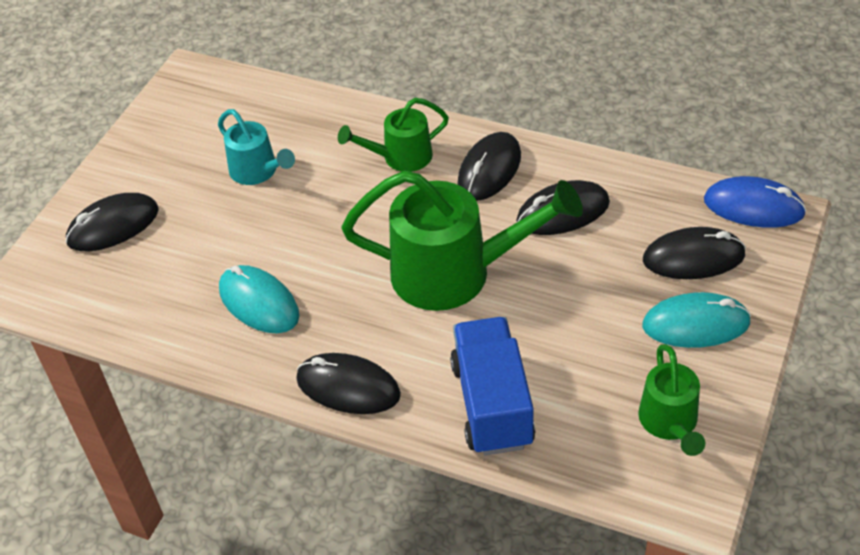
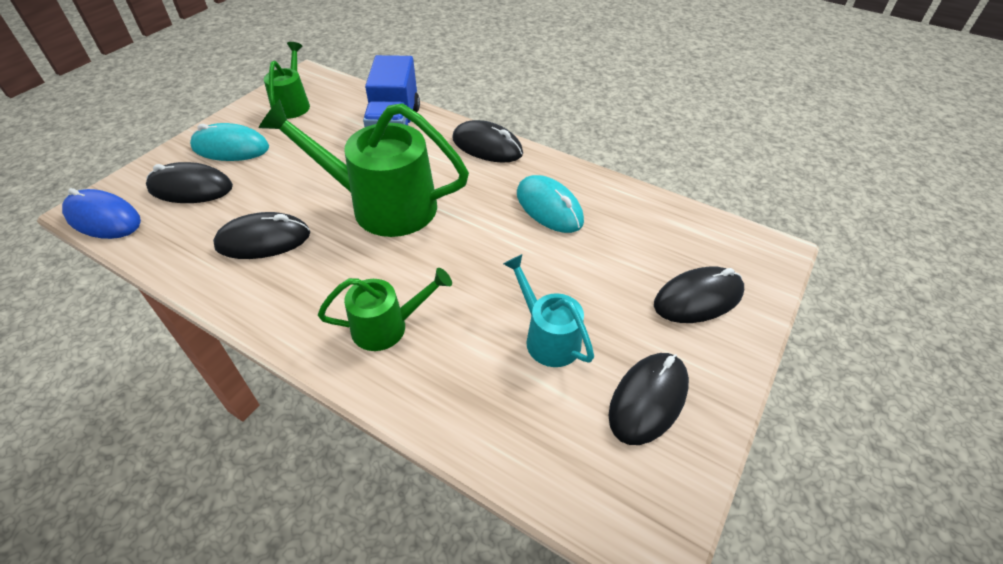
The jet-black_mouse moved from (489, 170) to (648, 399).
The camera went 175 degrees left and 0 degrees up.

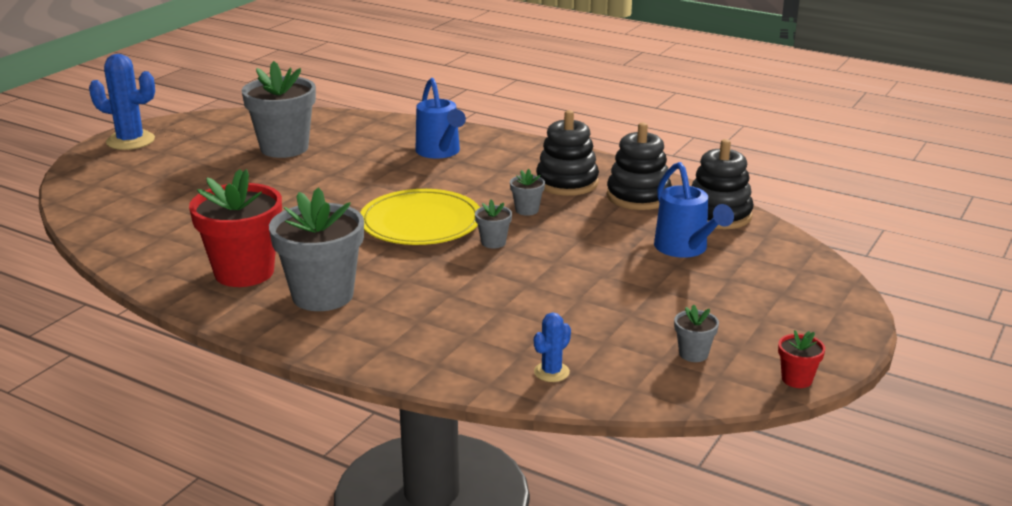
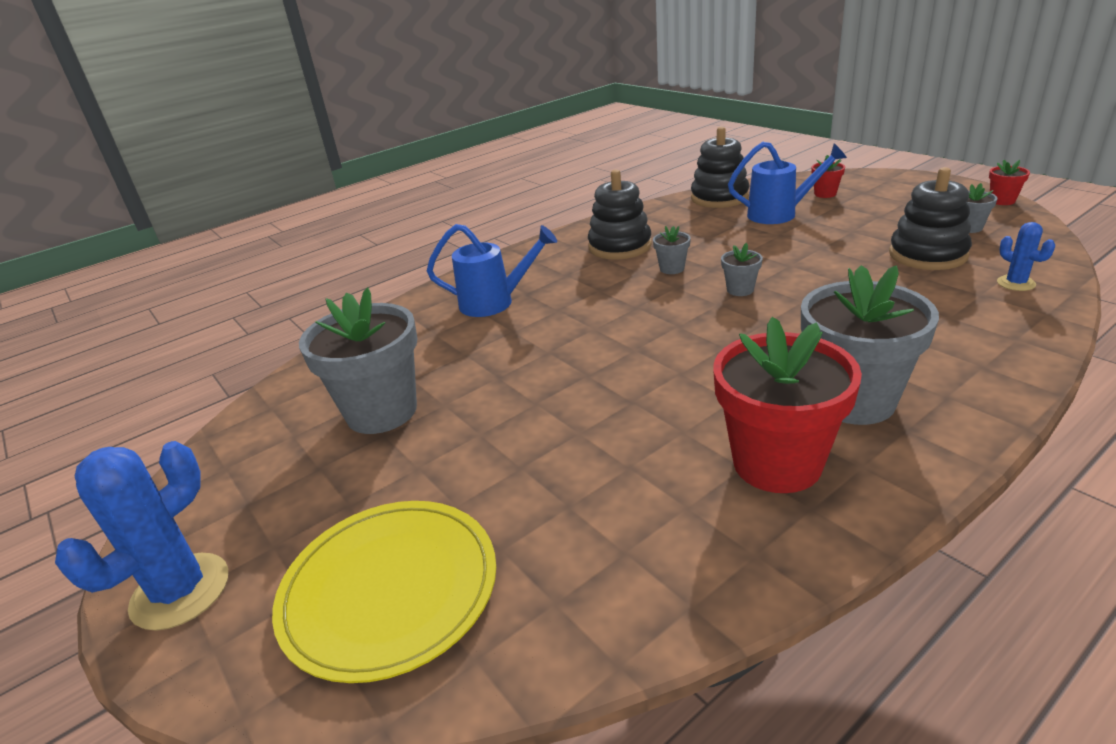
The jet-black_stacking_rings moved from (638, 196) to (927, 255).
The yellow_flat_dish moved from (421, 222) to (389, 589).
The red_flower_pot at (825, 194) appeared.
The camera went 65 degrees left and 5 degrees up.

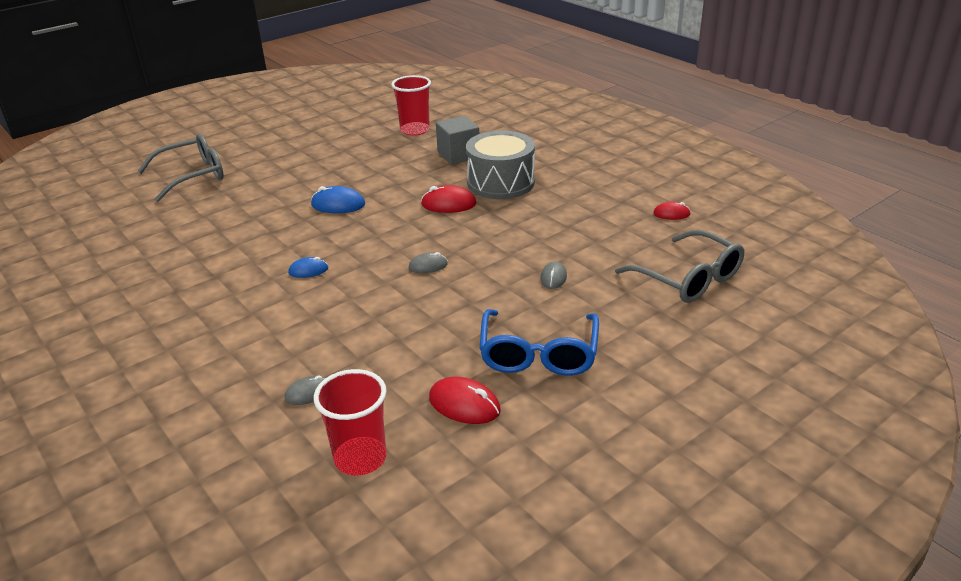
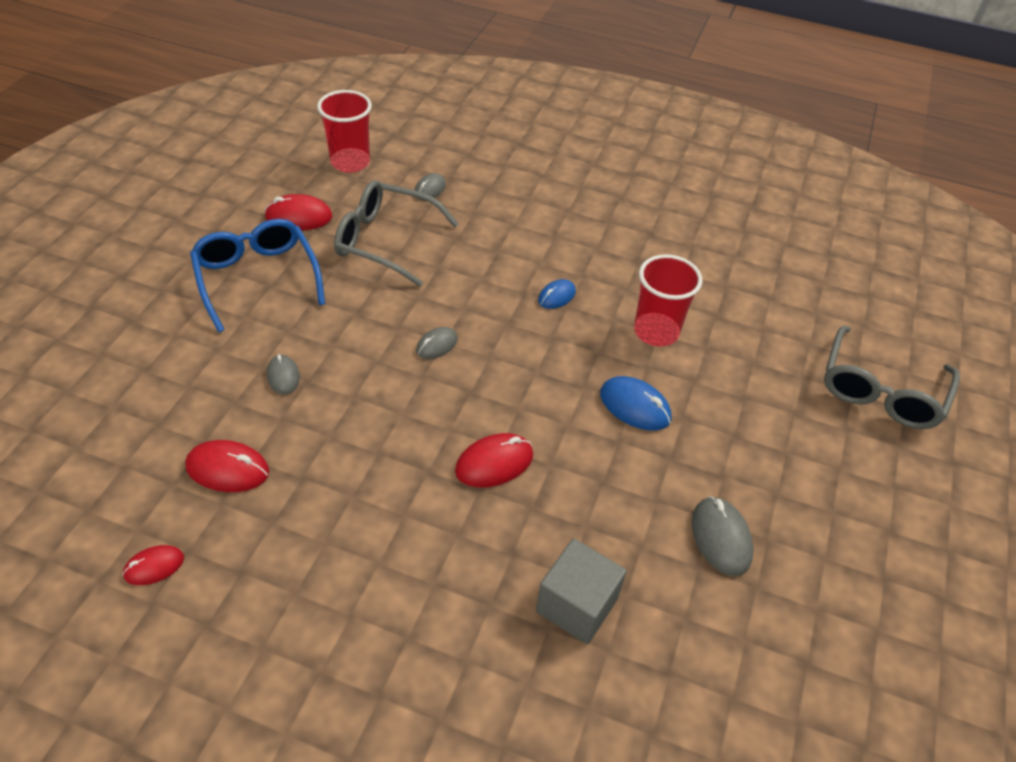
The red_cup moved from (415, 130) to (656, 332).
The ash-grey_snare_drum at (501, 183) disappeared.
The royal_blue_mouse at (338, 205) turned 60 degrees clockwise.
The ash-grey_glasses moved from (688, 279) to (385, 241).
The red_mouse at (228, 469) appeared.
The ash-grey_mouse at (721, 538) appeared.
The camera went 145 degrees right and 15 degrees up.

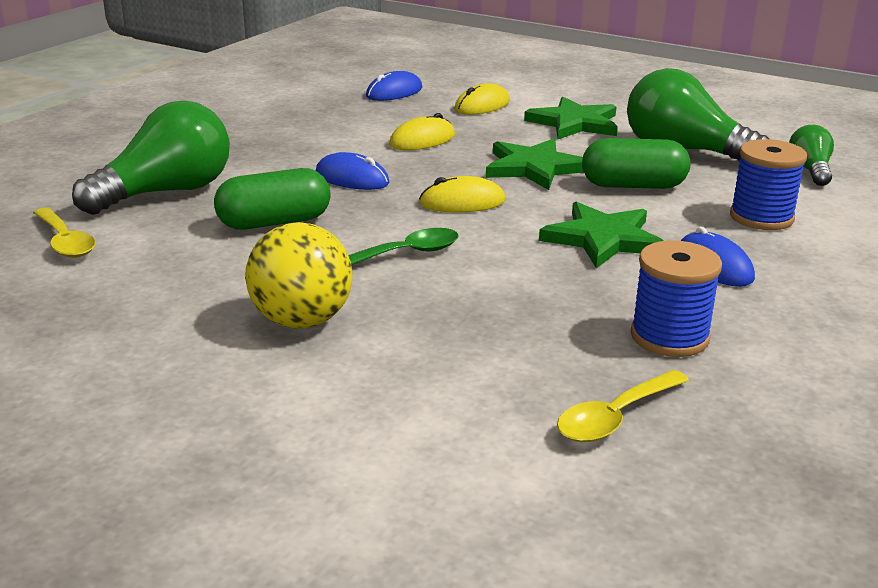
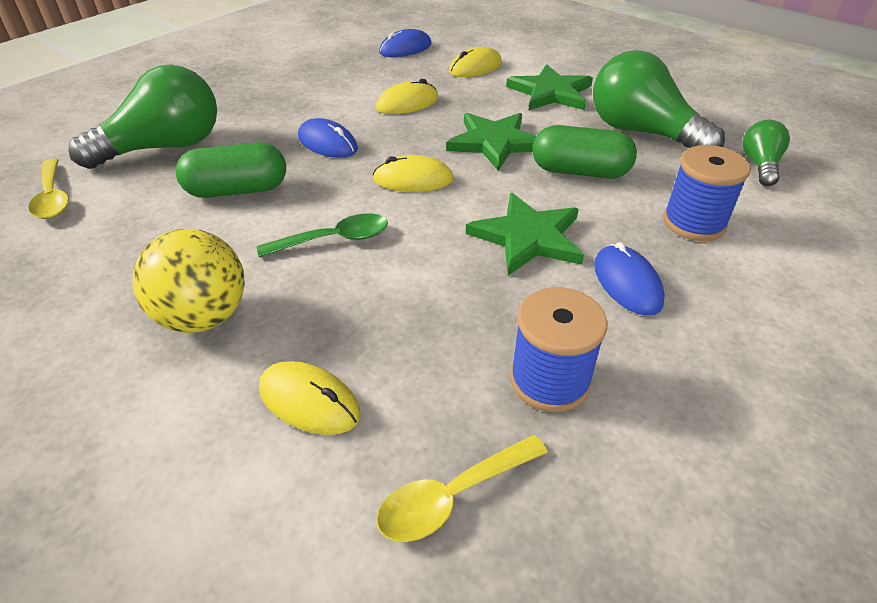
The yellow_mouse at (309, 401) appeared.
The camera went 10 degrees right and 15 degrees up.

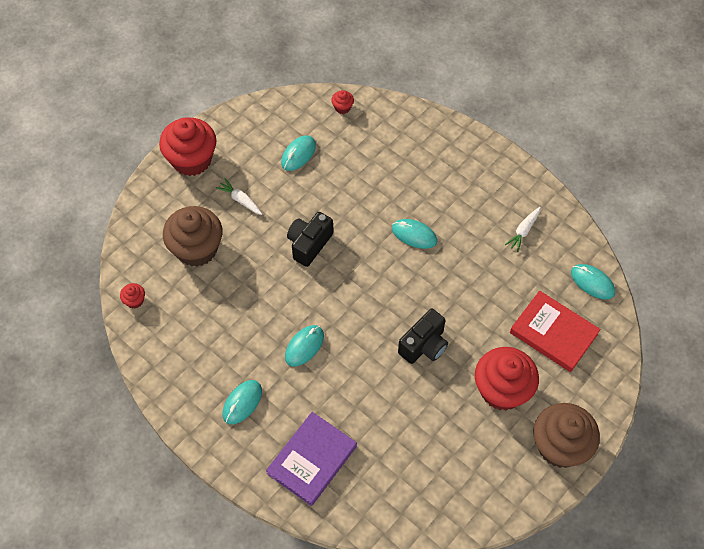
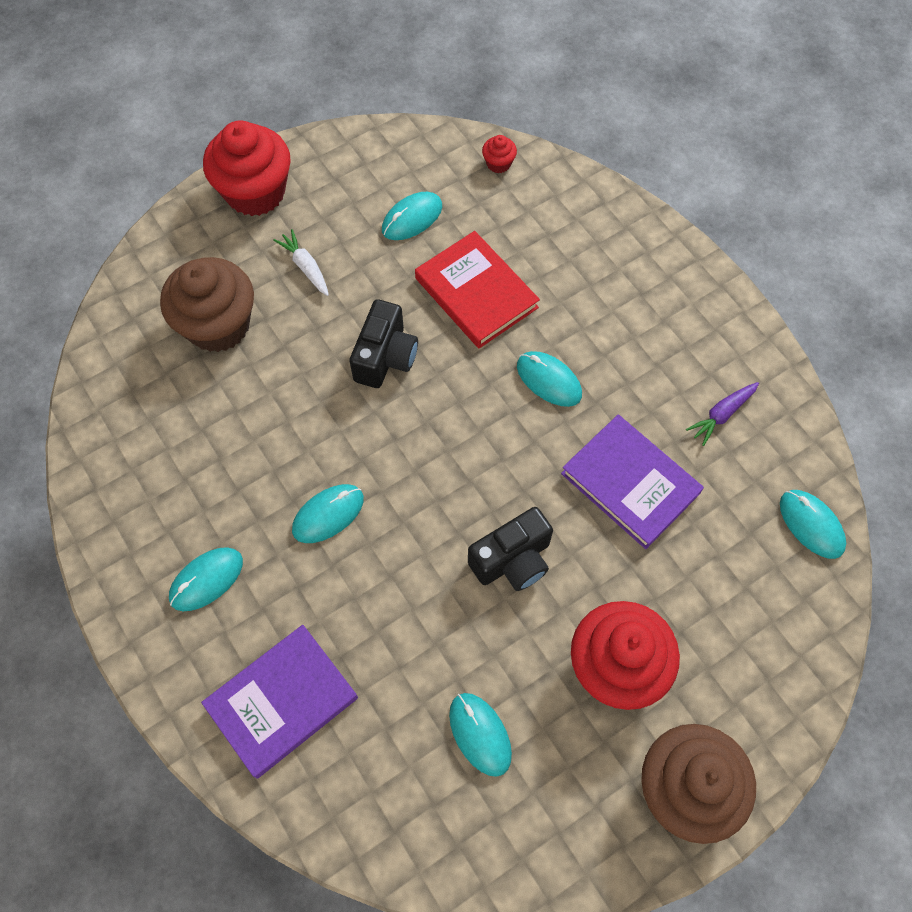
The pure_white_carrot at (523, 231) became the purple_carrot at (721, 415).
The jet-black_photo_camera at (309, 244) turned 150 degrees clockwise.
The red_muffin at (134, 301) disappeared.
The red_hardcover moved from (553, 333) to (476, 293).
The purple_hardcover at (630, 483) appeared.
The aqua_mouse at (480, 734) appeared.
The camera went 15 degrees right and 5 degrees up.

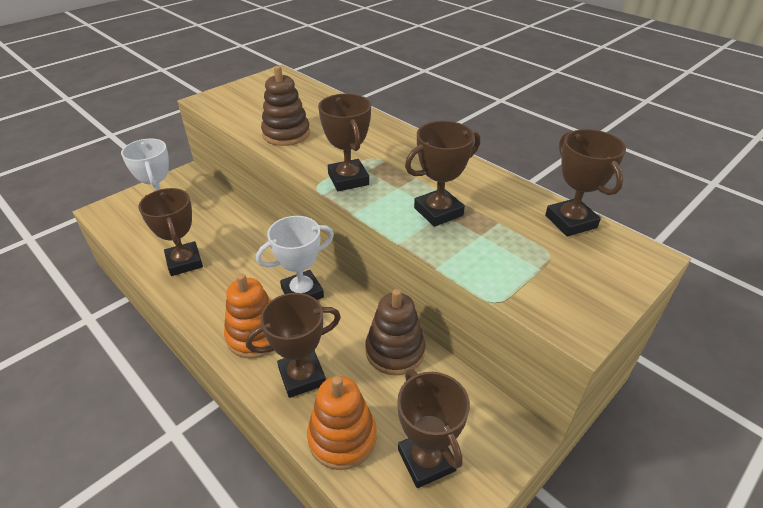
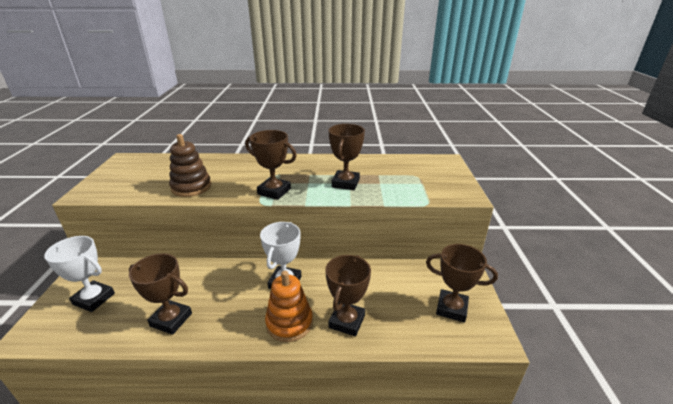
The russet_prize_cup at (570, 221) disappeared.
The russet_stacking_rings at (395, 351) disappeared.
The orange-coloured_stacking_rings at (342, 437) disappeared.
The camera went 45 degrees left and 10 degrees down.

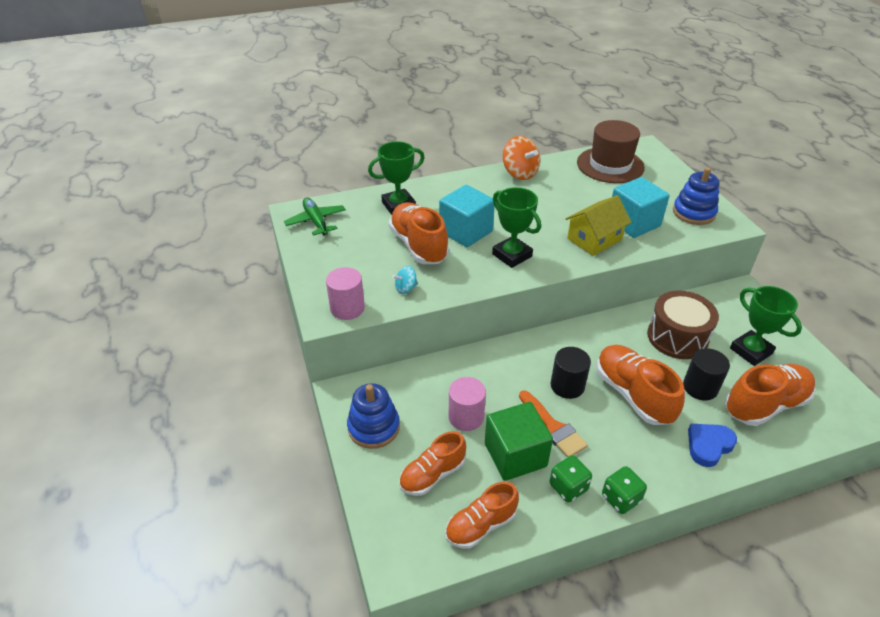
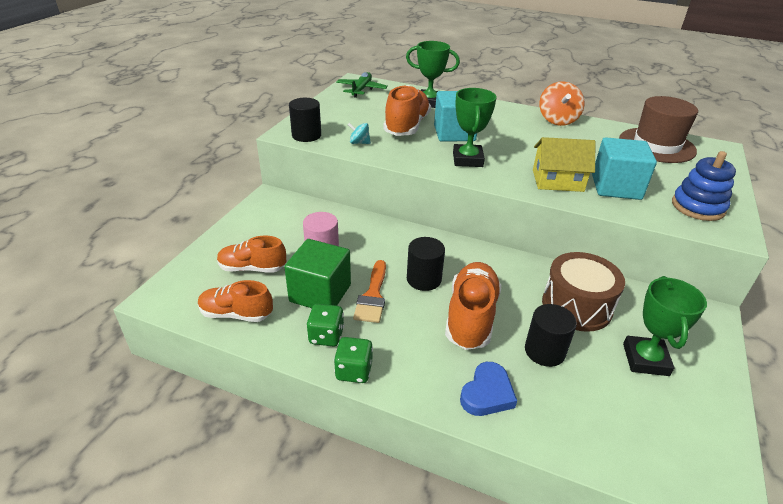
The rose-pink_solid_cylinder at (347, 308) became the jet-black_solid_cylinder at (306, 135).
The orange-coloured_sneaker at (765, 405) disappeared.
The royal_blue_stacking_rings at (374, 427) disappeared.
The royal_blue_heart at (708, 446) turned 120 degrees clockwise.
The camera went 40 degrees right and 5 degrees down.

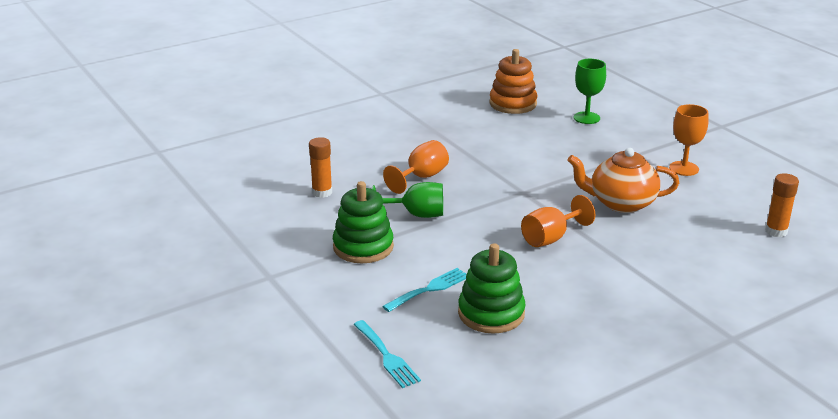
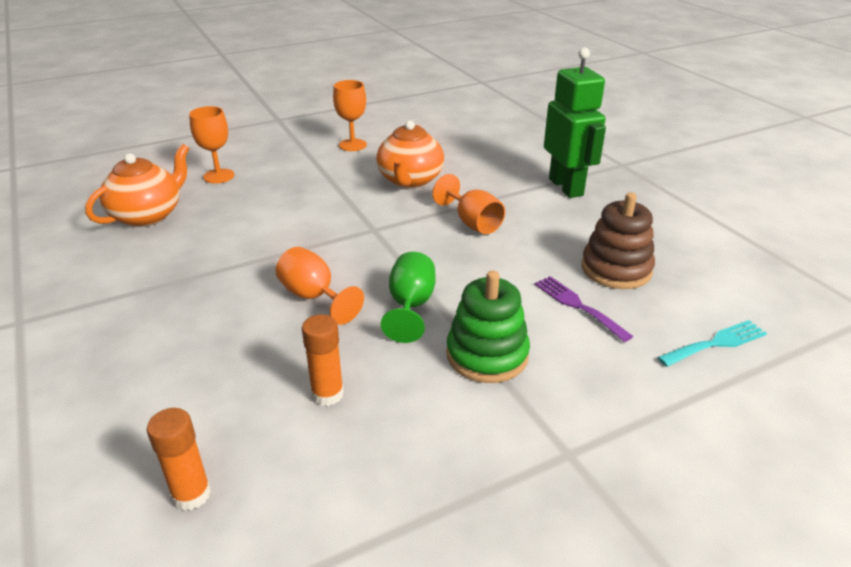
The orange-coloured_stacking_rings at (513, 104) was replaced by the orange-coloured_tea_pot at (148, 215).
The emerald_wine_glass at (586, 118) became the orange-coloured_wine_glass at (218, 176).
The orange-coloured_stick_of_glue moved from (776, 231) to (191, 494).
The emerald_stacking_rings at (491, 313) became the russet_stacking_rings at (616, 269).
The aqua_fork at (430, 289) became the purple_fork at (577, 305).
The emerald_toy_robot at (566, 187) appeared.
The camera went 85 degrees left and 5 degrees up.

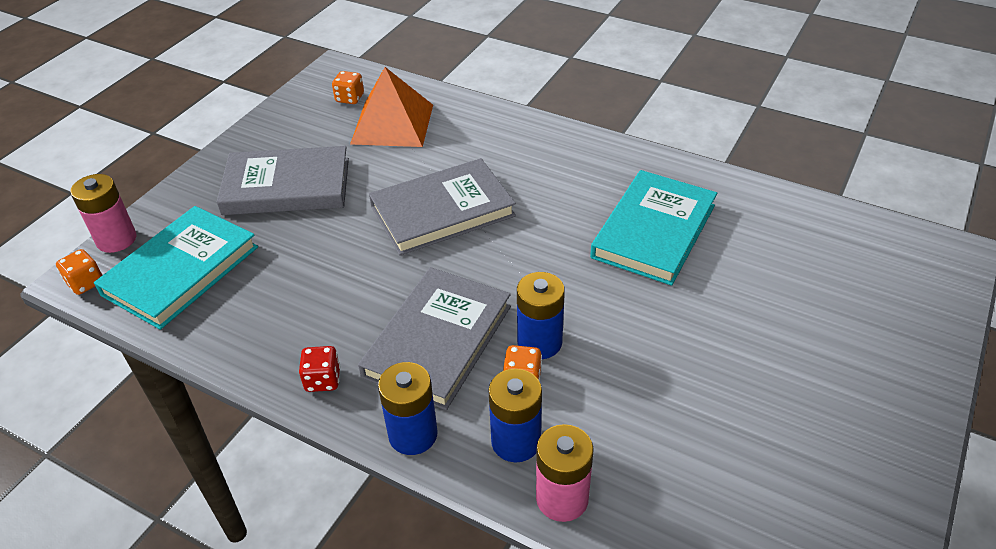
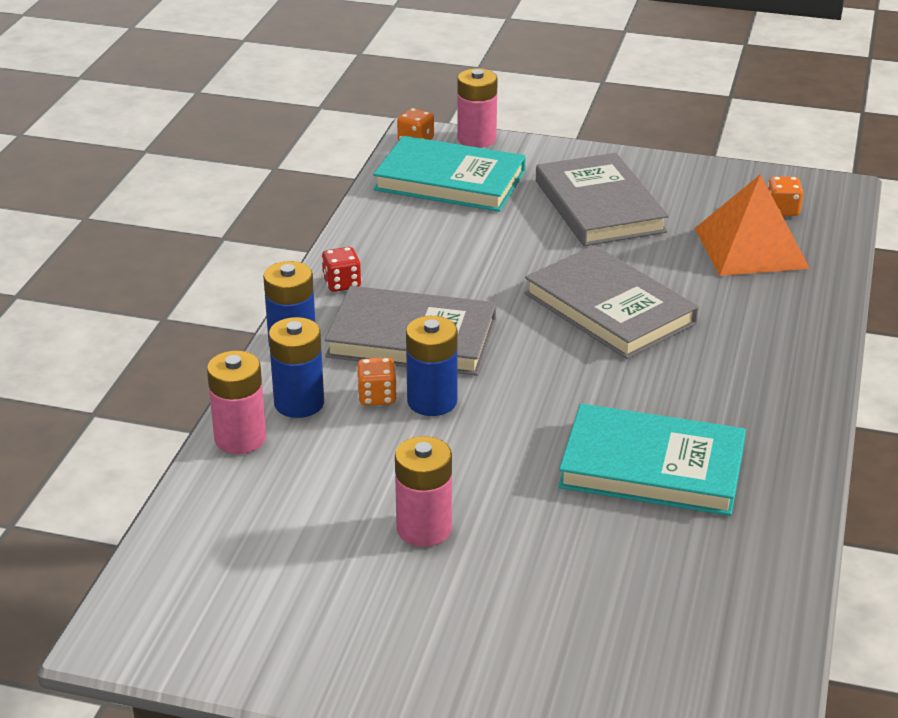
The rose-pink_battery at (424, 529) appeared.
The camera went 75 degrees right and 10 degrees down.

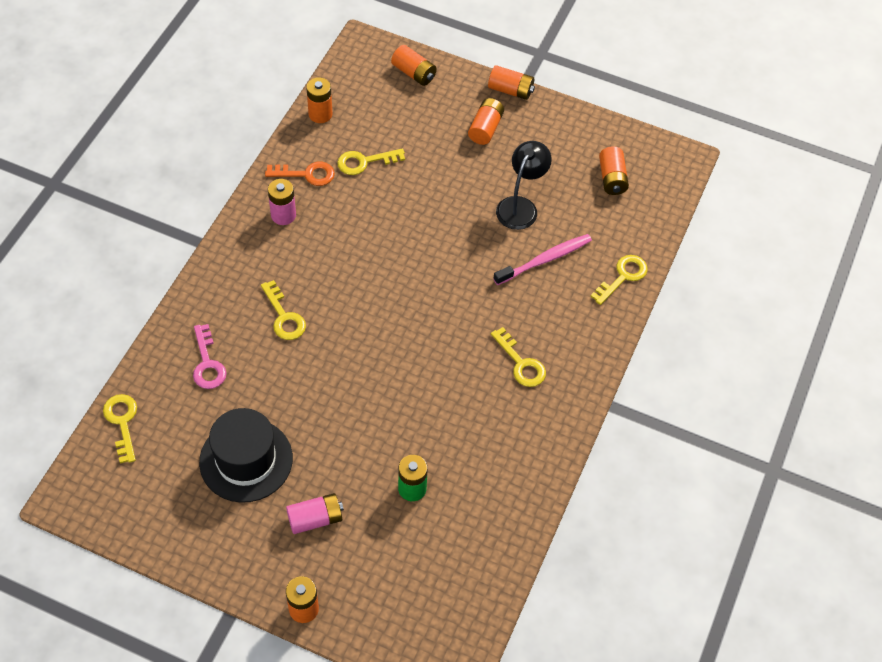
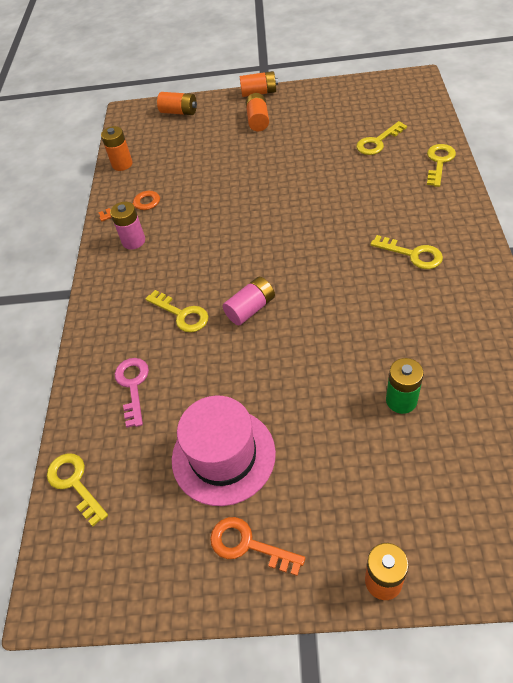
The jet-black_desk_lamp at (520, 206) disappeared.
The orange-coloured_battery at (612, 178) disappeared.
The yellow_door_key moved from (365, 162) to (377, 142).
The rose-pink_toothbrush at (544, 260) disappeared.
The rose-pink_door_key at (207, 363) turned 150 degrees counterclockwise.
The jet-black_top_hat at (246, 460) became the rose-pink_top_hat at (223, 456).
The rose-pink_battery moved from (315, 519) to (250, 309).
The orange-coloured_door_key at (248, 545) appeared.
The camera went 15 degrees left and 5 degrees down.

